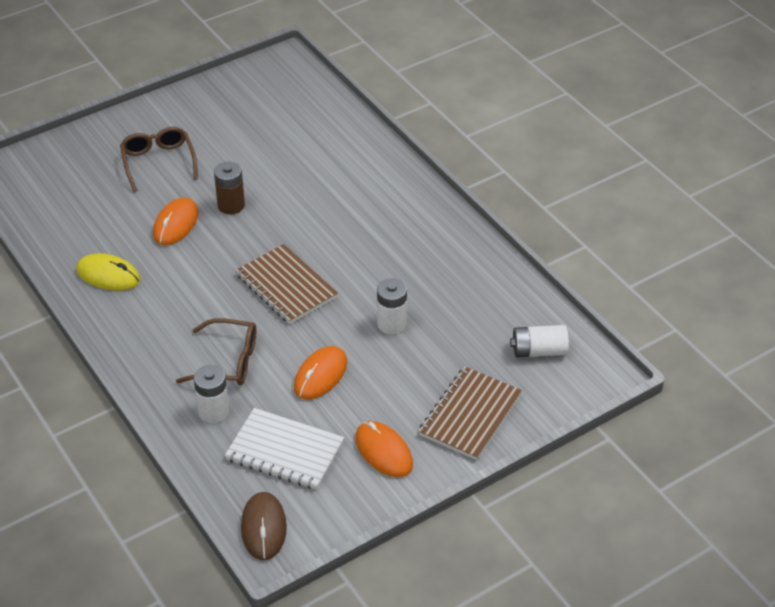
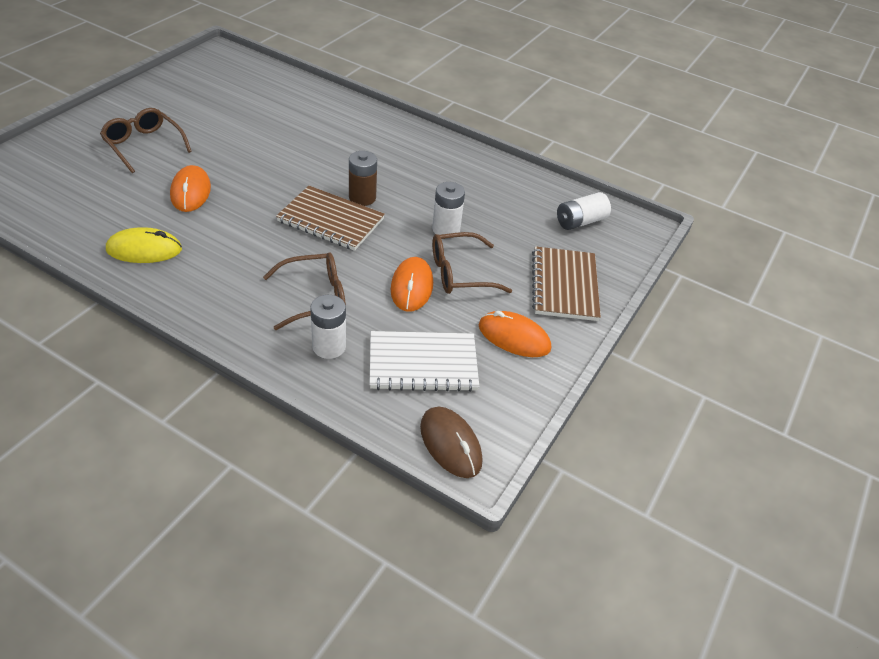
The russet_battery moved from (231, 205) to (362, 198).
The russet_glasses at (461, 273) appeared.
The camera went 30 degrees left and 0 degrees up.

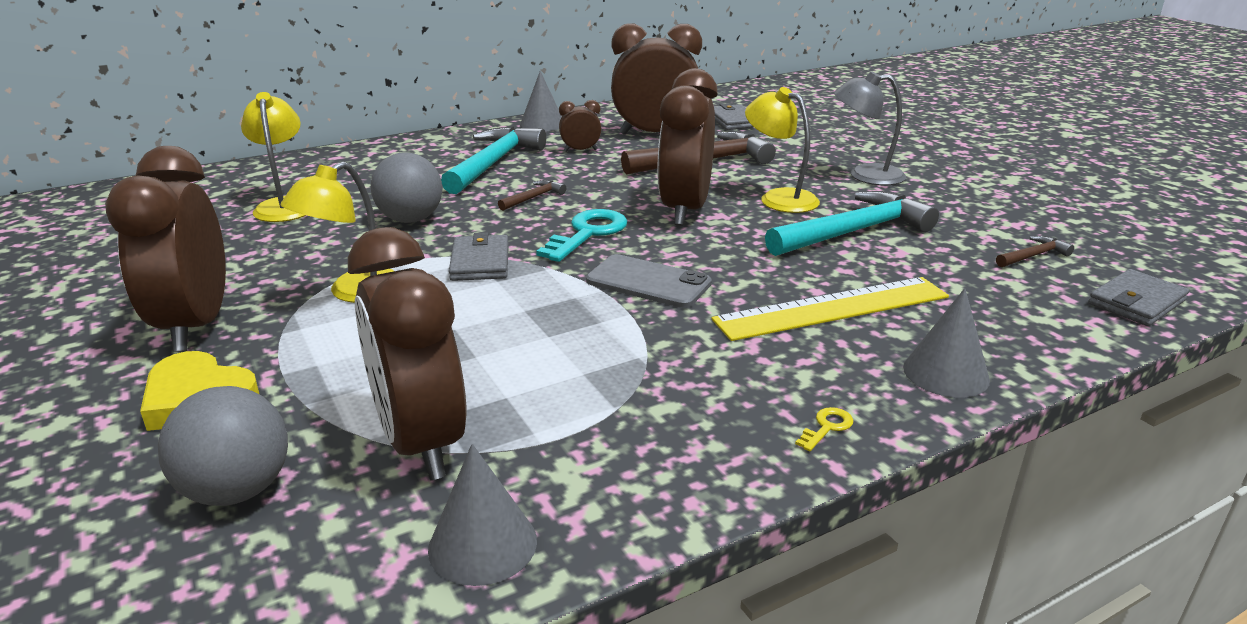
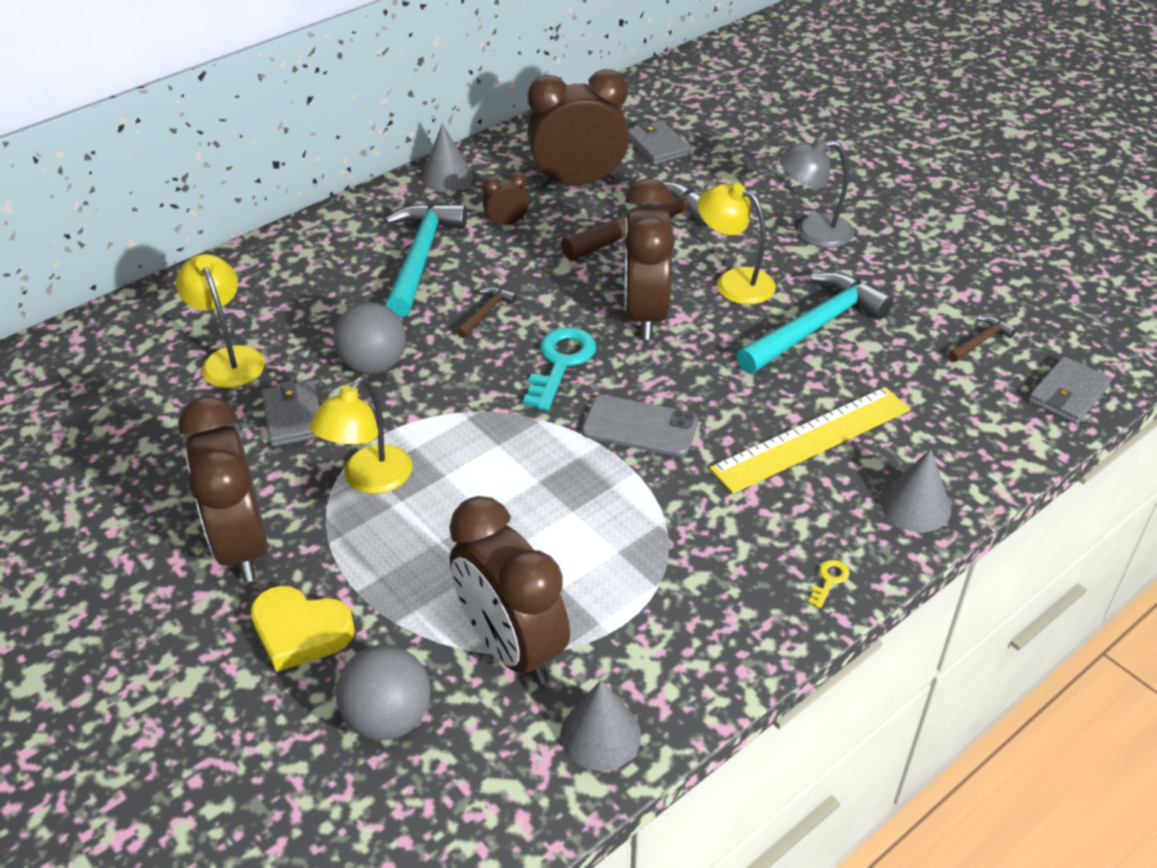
The ash-grey_card_wallet moved from (480, 262) to (294, 417).
The camera went 10 degrees left and 15 degrees up.

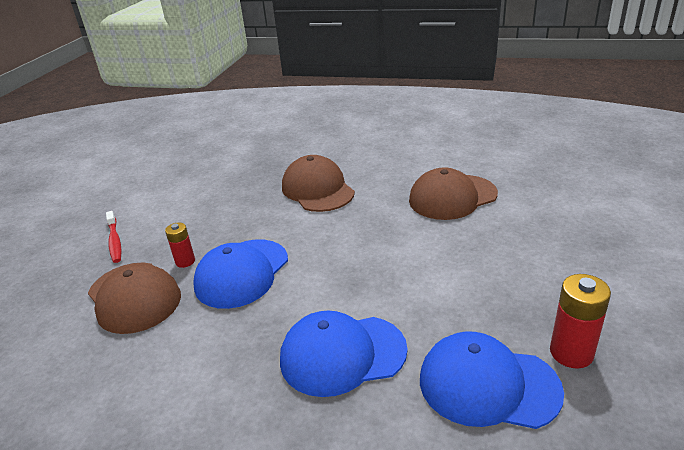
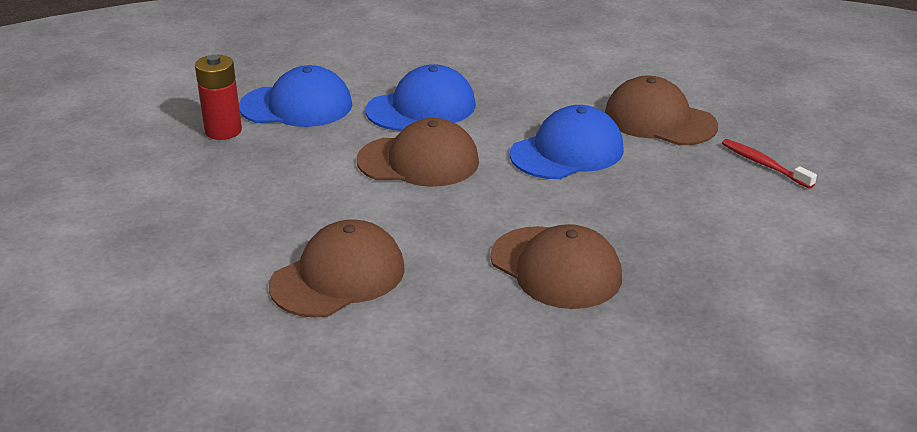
The red_battery at (185, 261) disappeared.
The royal_blue_cap at (242, 273) turned 45 degrees clockwise.
The russet_cap at (418, 161) appeared.
The camera went 160 degrees right and 0 degrees up.

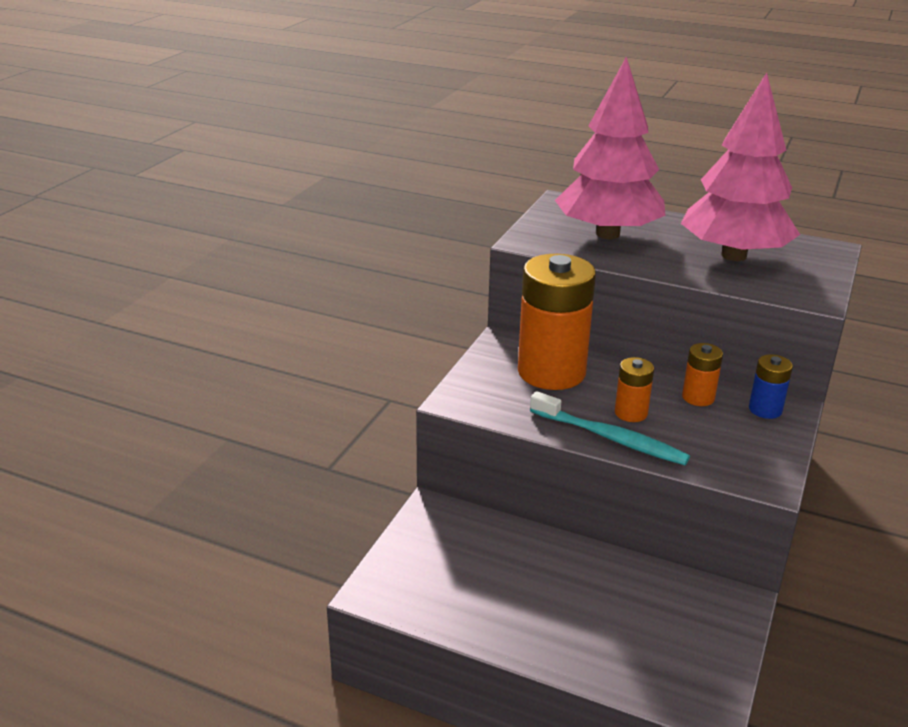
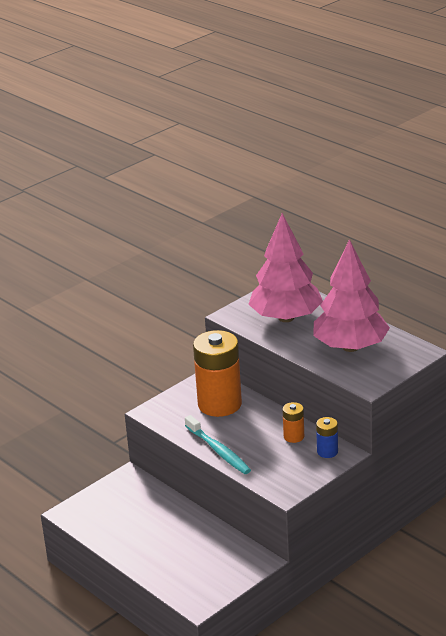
The orange-coloured_battery at (631, 413) disappeared.
The camera went 25 degrees right and 0 degrees up.

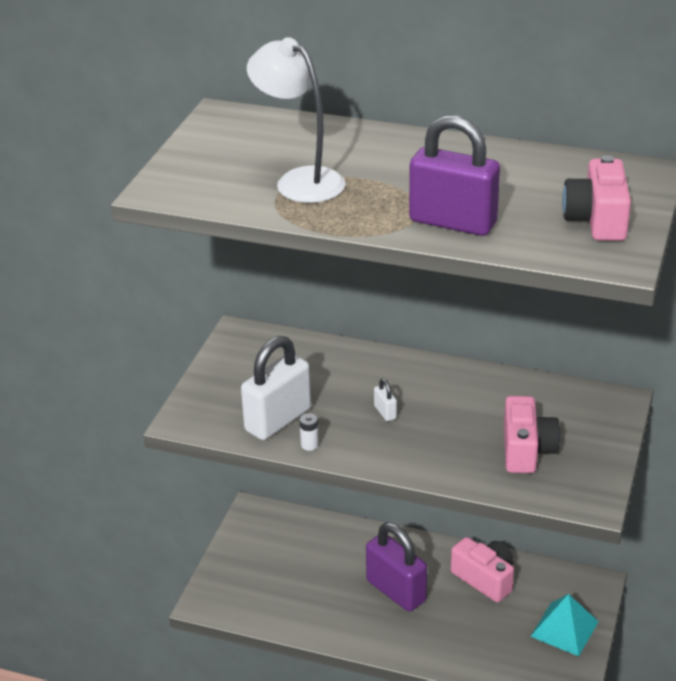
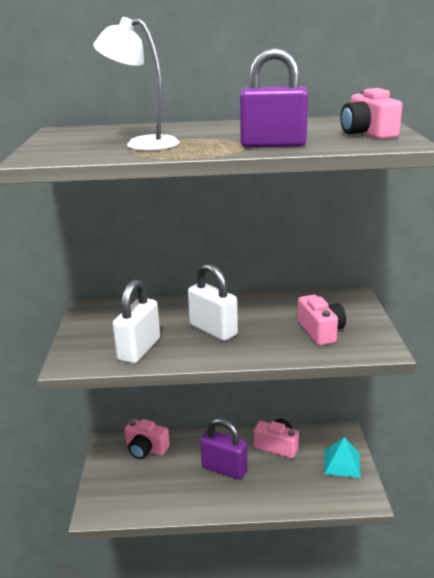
The pure_white_lock at (385, 412) changed to 2.42 times the size.
The pure_white_battery at (309, 445) disappeared.
The rose-pink_photo_camera at (146, 449) appeared.
The camera went 20 degrees left and 10 degrees down.

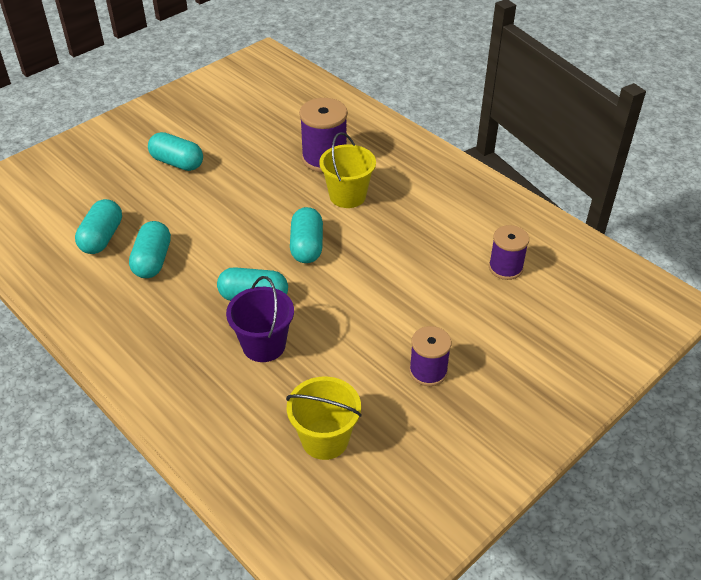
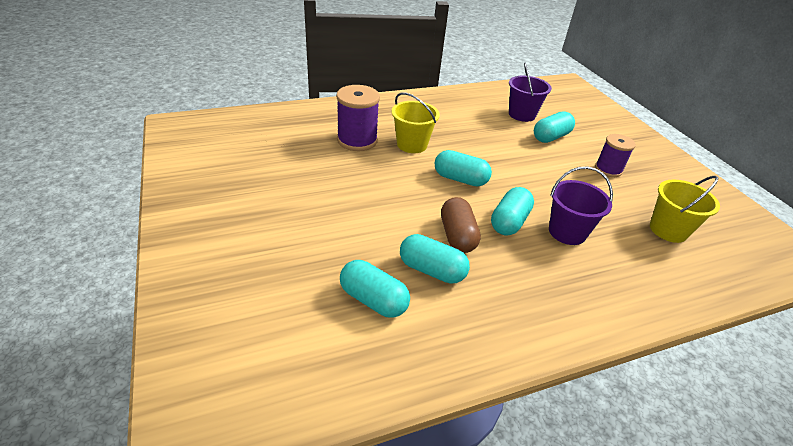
The aqua_pill moved from (177, 163) to (551, 137).
The purple_bobbin at (505, 268) was replaced by the purple_bucket at (521, 114).
The russet_pill at (457, 236) appeared.
The camera went 70 degrees left and 5 degrees down.

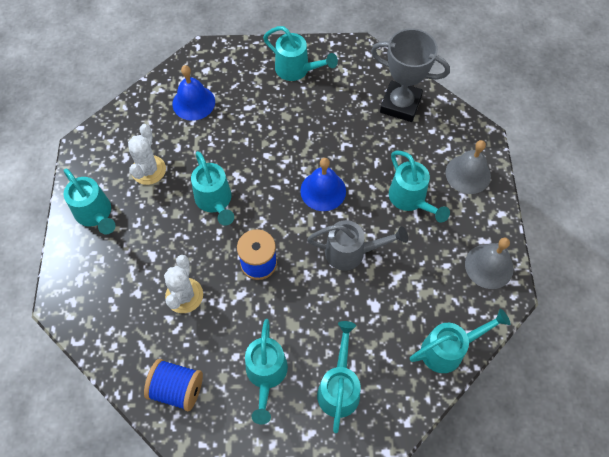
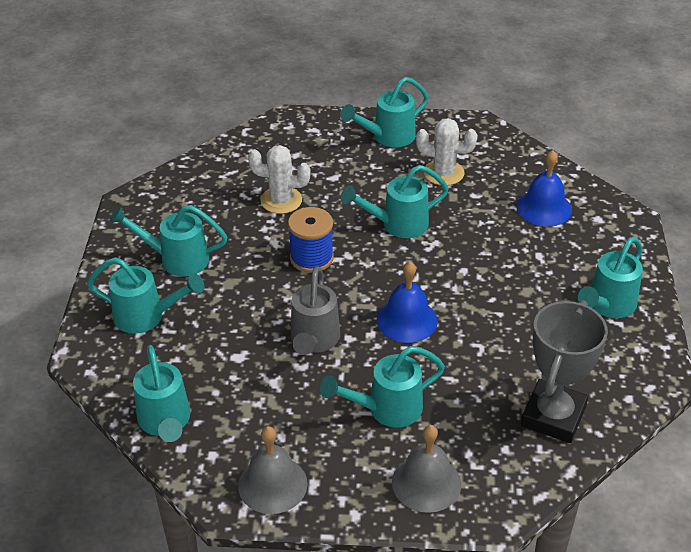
The royal_blue_bobbin at (177, 389) disappeared.
The camera went 95 degrees right and 20 degrees down.

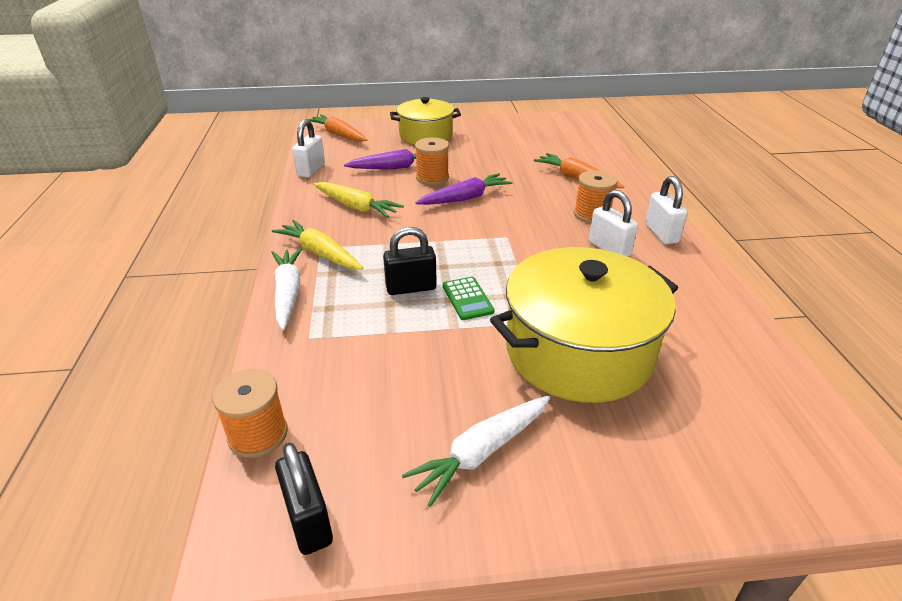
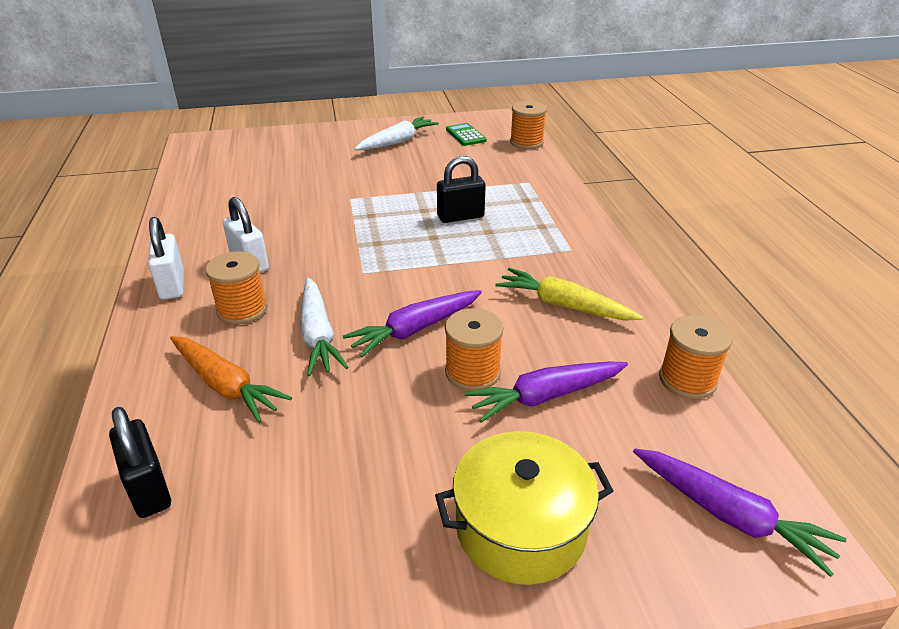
The orange-coloured_carrot at (338, 135) became the purple_carrot at (729, 515).
The pure_white_lock at (311, 170) was replaced by the orange-coloured_bobbin at (687, 380).
The yellow_carrot at (320, 253) disappeared.
The yellow_pot at (578, 351) disappeared.
The pure_white_carrot moved from (288, 293) to (318, 335).
The emerald_pocket_calculator moved from (467, 299) to (465, 135).
The jet-black_lock moved from (309, 520) to (148, 489).
The camera went 175 degrees right and 0 degrees up.

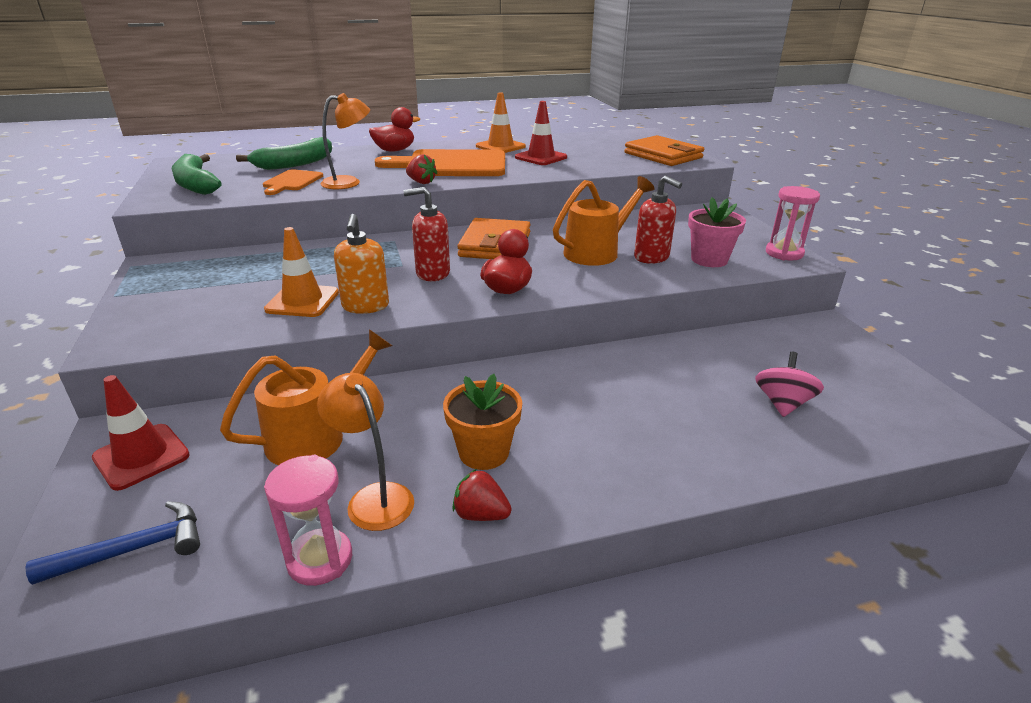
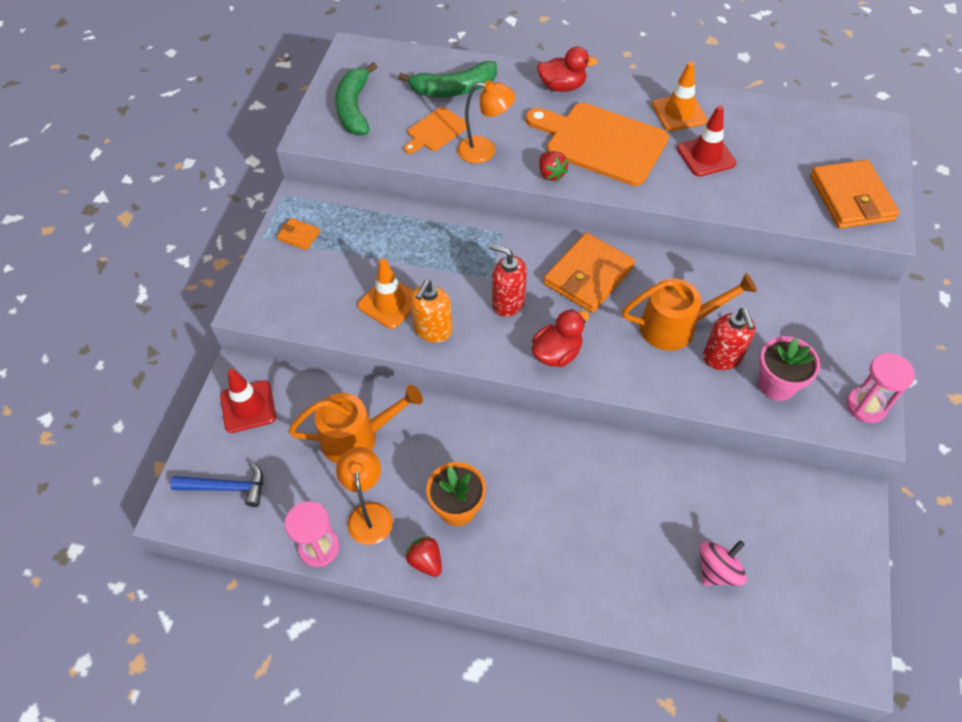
The orange-coloured_card_wallet at (299, 236) appeared.
The camera went 30 degrees right and 25 degrees up.

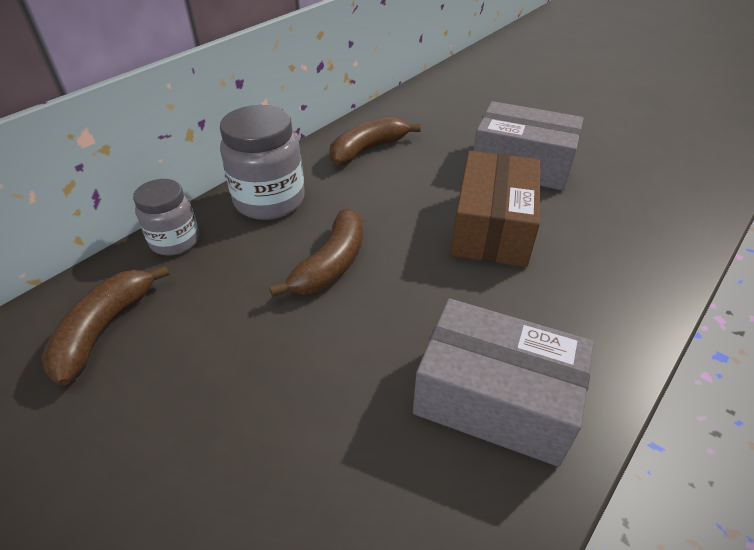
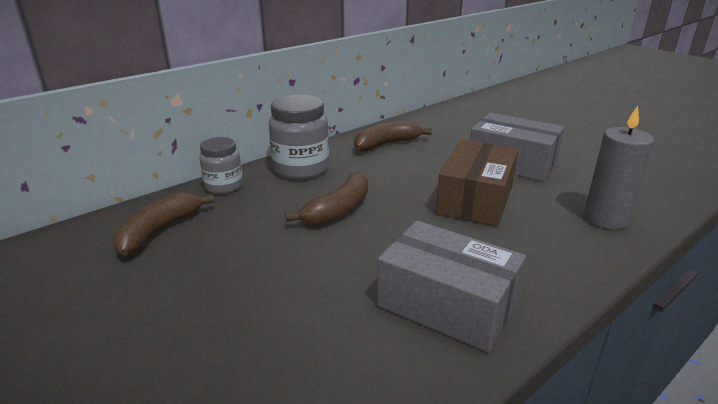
The ash-grey_pillar_candle at (605, 218) appeared.
The camera went 10 degrees right and 15 degrees down.

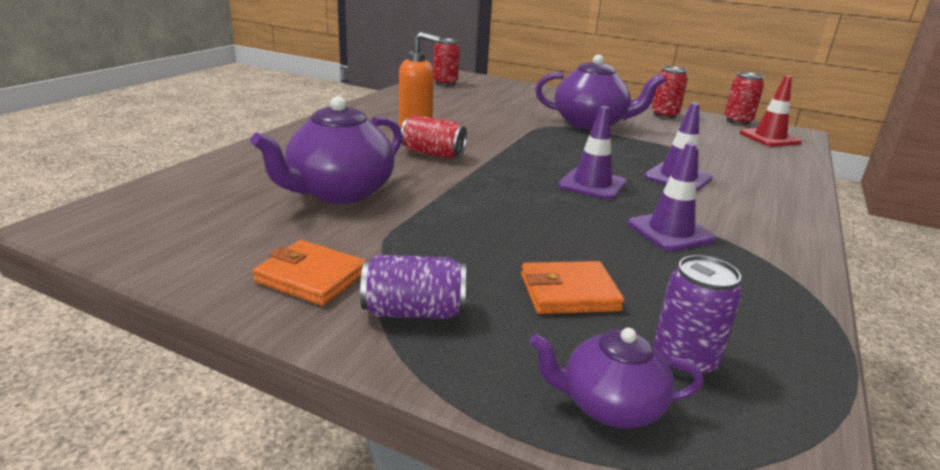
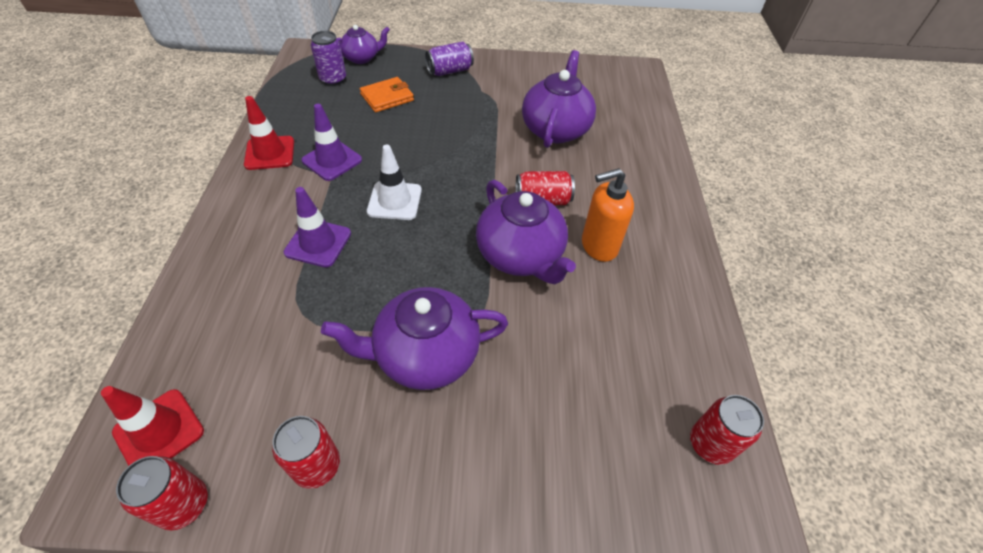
The purple_road_cone at (592, 184) became the pure_white_road_cone at (394, 201).
The orange-coloured_card_wallet at (311, 277) disappeared.
The red_road_cone at (270, 153) appeared.
The purple_tea_pot at (520, 255) appeared.
The camera went 155 degrees right and 25 degrees up.

